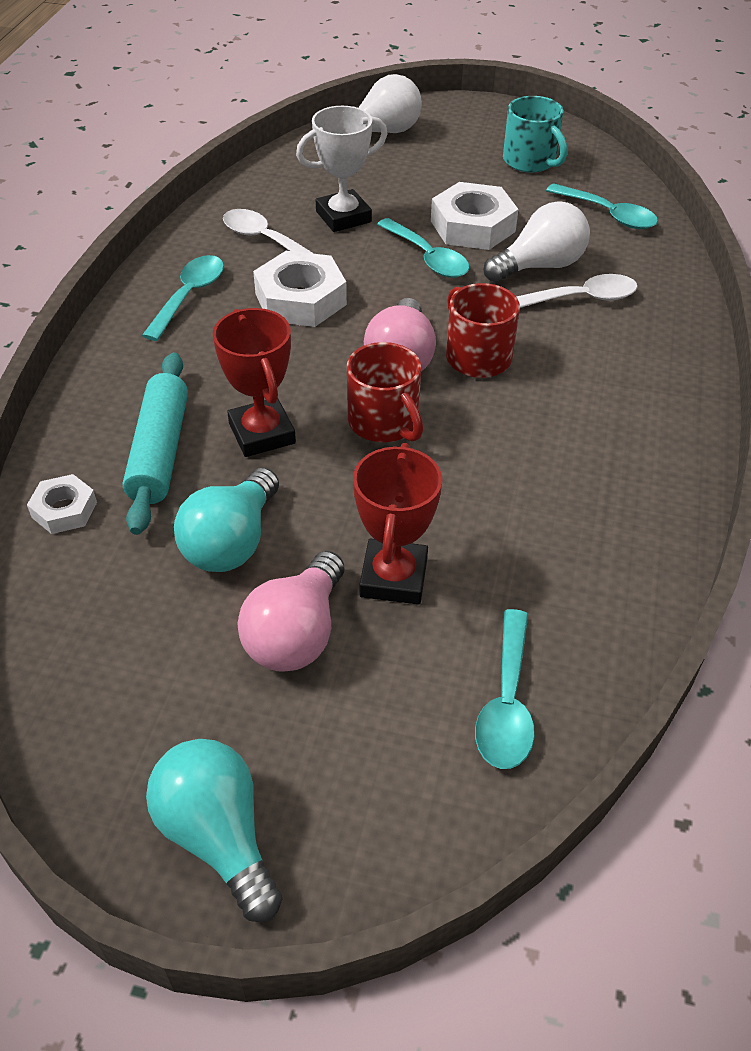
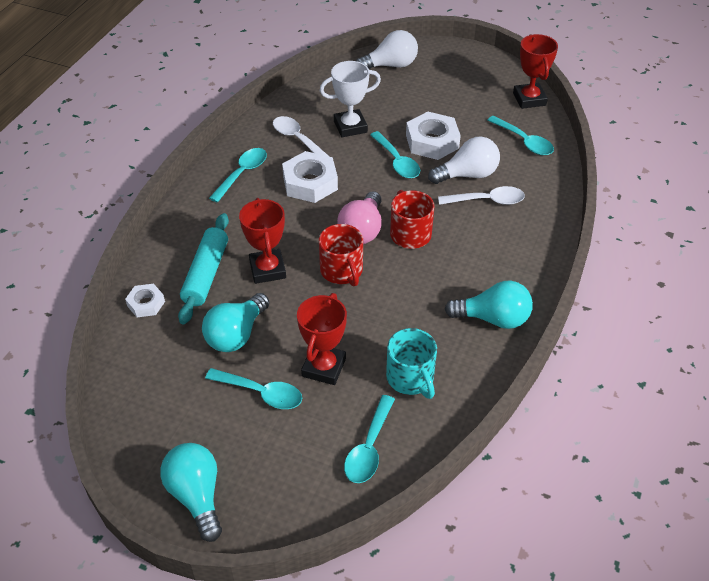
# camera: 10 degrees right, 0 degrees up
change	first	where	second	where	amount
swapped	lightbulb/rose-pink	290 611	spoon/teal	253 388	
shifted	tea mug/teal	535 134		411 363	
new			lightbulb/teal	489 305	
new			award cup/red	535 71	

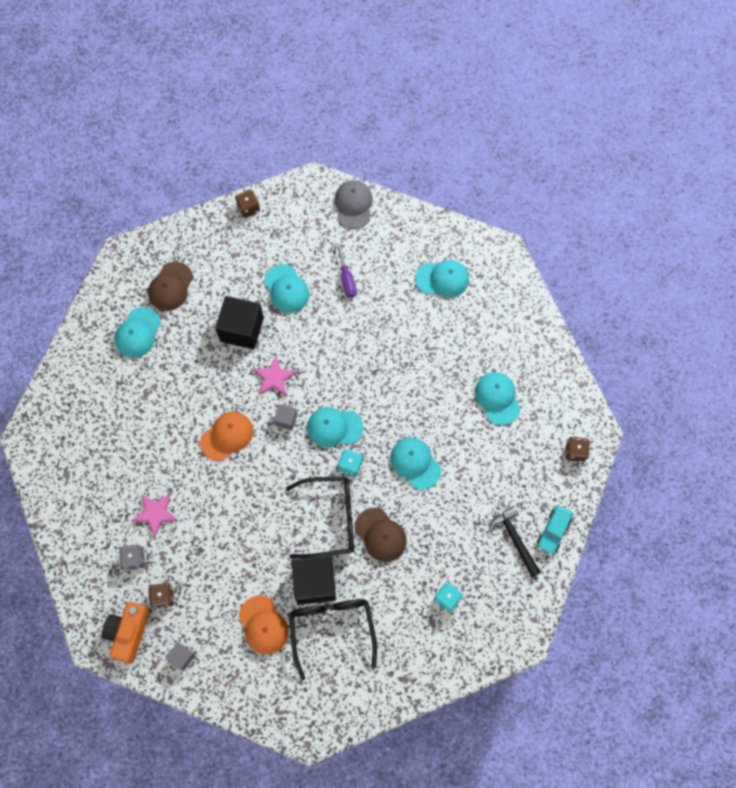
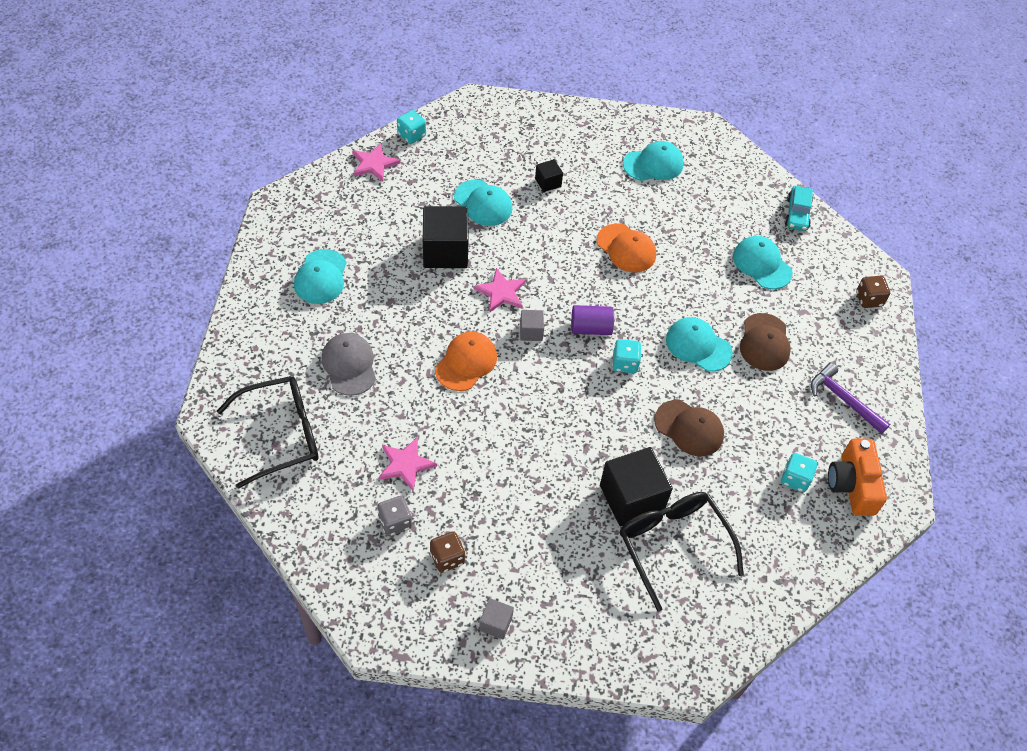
# camera: 20 degrees left, 15 degrees down
change	first	where	second	where	amount
shifted	spectacles/jet-black	320 518		268 432	
shifted	baseball cap/ash-grey	354 204		349 364	
new			star shape/rose-pink	376 162	
repainted	die/russet	247 204	die/teal	411 127	
swapped	hand screwdriver/purple	346 270	cube/jet-black	549 175	
swapped	baseball cap/teal	335 427	solid cylinder/purple	592 320	
shifted	baseball cap/orange-coloured	264 624		626 248	
shifted	baseball cap/russet	170 286		765 342	
shifted	toy car/teal	555 530		799 208	
repainted	claw hammer/jet-black	515 541	claw hammer/purple	850 398	
shifted	compact camera/orange-coloured	126 633		857 477	

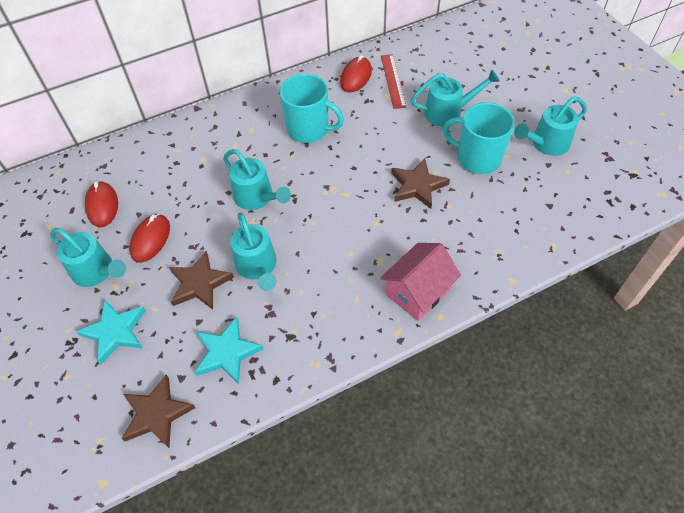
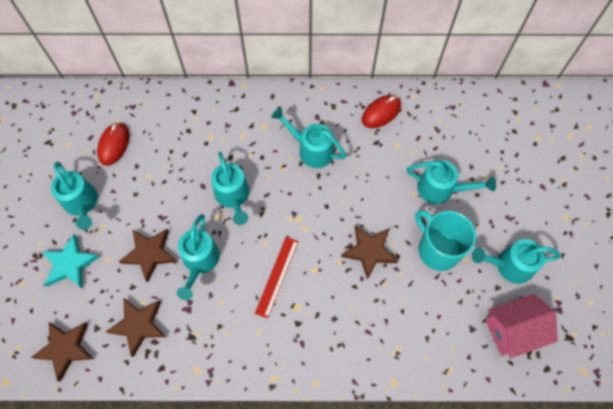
# camera: 25 degrees right, 10 degrees up
change	first	where	second	where	amount
repainted	star shape/teal	229 351	star shape/russet	135 327	
shifted	straightedge/red	393 81		277 278	
swapped	tea mug/teal	311 108	watering can/teal	309 137	
shifted	house/rose-pink	420 282		521 326	
gone	computer mouse/red	149 238			

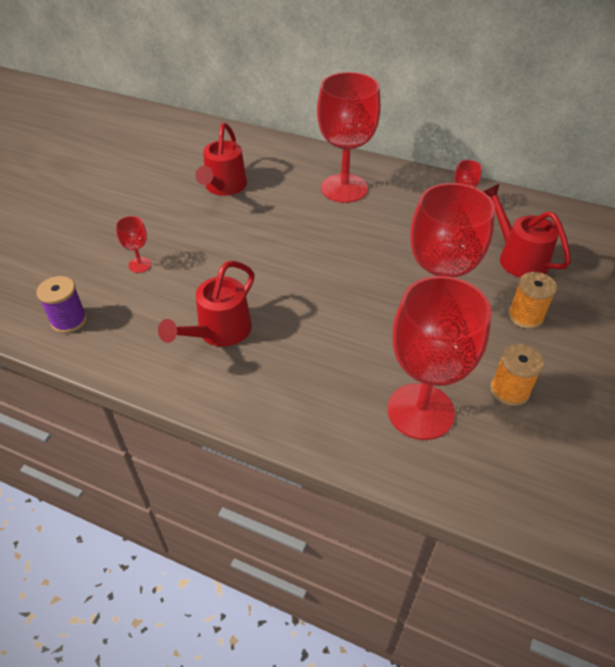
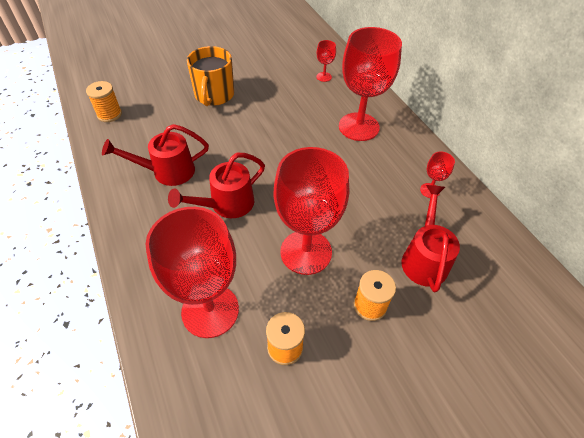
# camera: 40 degrees right, 5 degrees up
change	first	where	second	where	amount
repainted	reel of thread/purple	61 304	reel of thread/orange-coloured	104 101	
shifted	watering can/red	221 159		216 185	
new			tea mug/orange-coloured	210 76	
shifted	wine glass/red	134 244		326 61	

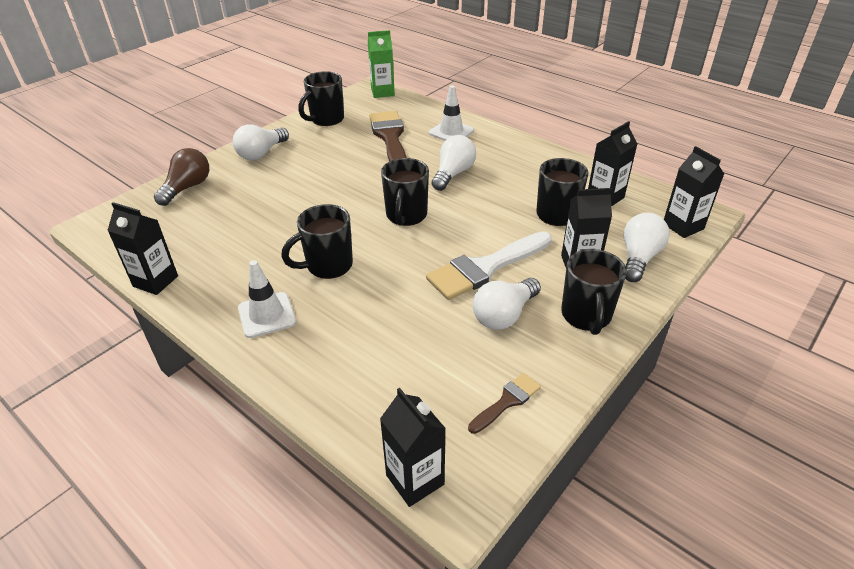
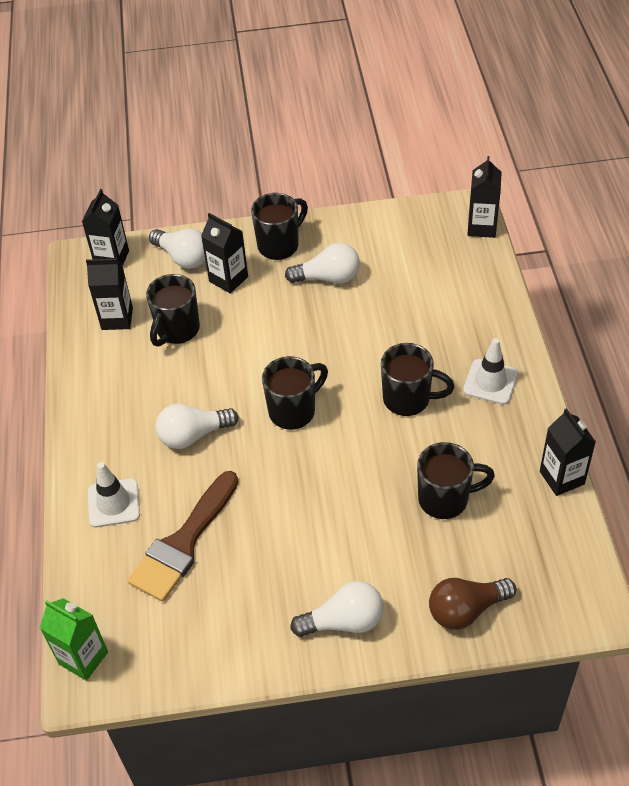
# camera: 135 degrees left, 10 degrees up
change	first	where	second	where	amount
rotated	lightbulb/pure white	647 247		177 249	120 degrees counterclockwise
shifted	tea mug/jet-black	321 98		456 480	
gone	paint brush/pure white	489 265			
gone	paint brush/russet	504 403			

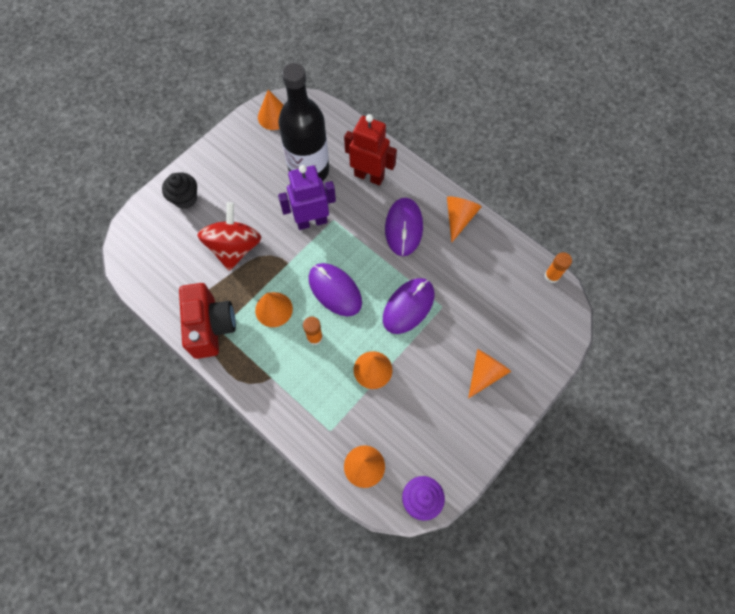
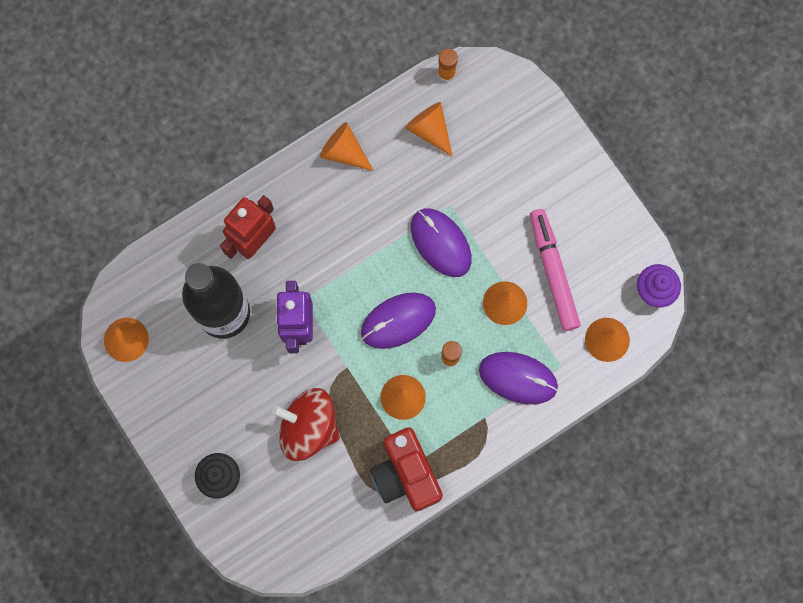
# camera: 75 degrees left, 10 degrees up
change	first	where	second	where	amount
rotated	compact camera/red	207 321		406 469	120 degrees counterclockwise
shifted	cone shape/orange-coloured	489 374		429 129	
shifted	computer mouse/purple	404 227		518 378	
new			marker pen/rose-pink	555 270	

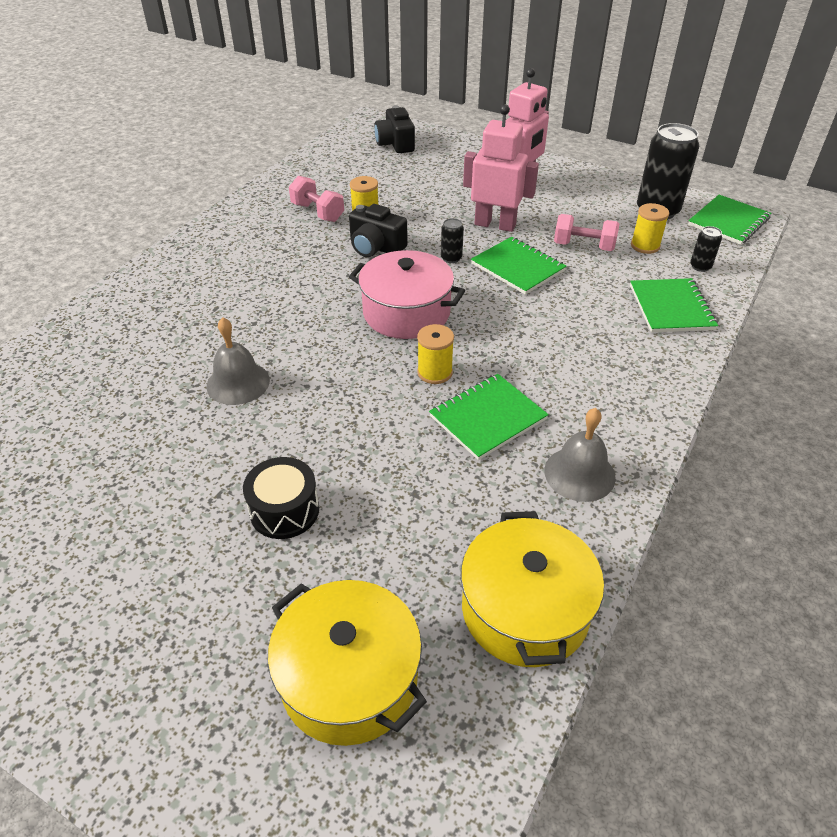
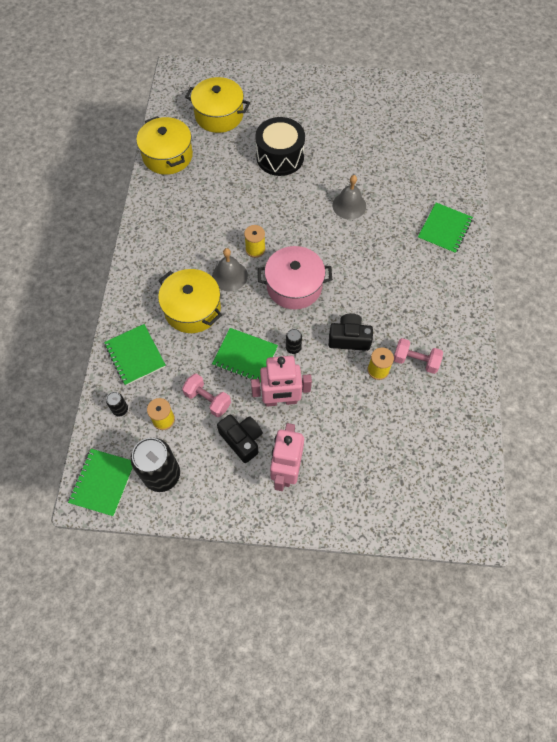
# camera: 155 degrees right, 20 degrees up
change	first	where	second	where	amount
new			cooking pot/bright yellow	190 301	
rotated	free weight/rose-pink	586 232		206 395	45 degrees clockwise
shifted	bell/ash-grey	580 455		230 269	
shifted	compact camera/jet-black	394 129		240 438	
scaled	toy drum/jet-black	281 498		280 146	x1.57
shifted	notepad/leaf-green	489 417		445 228	

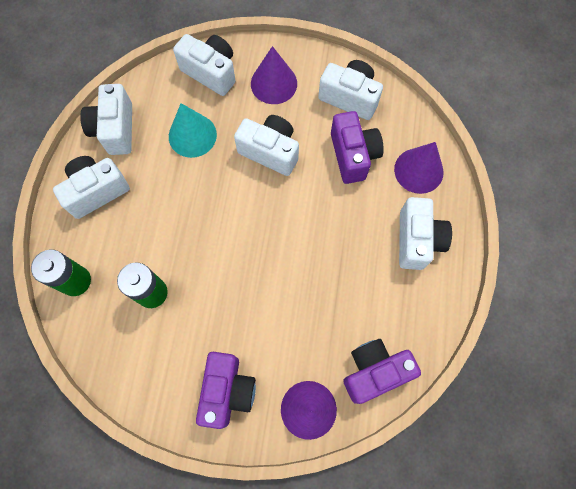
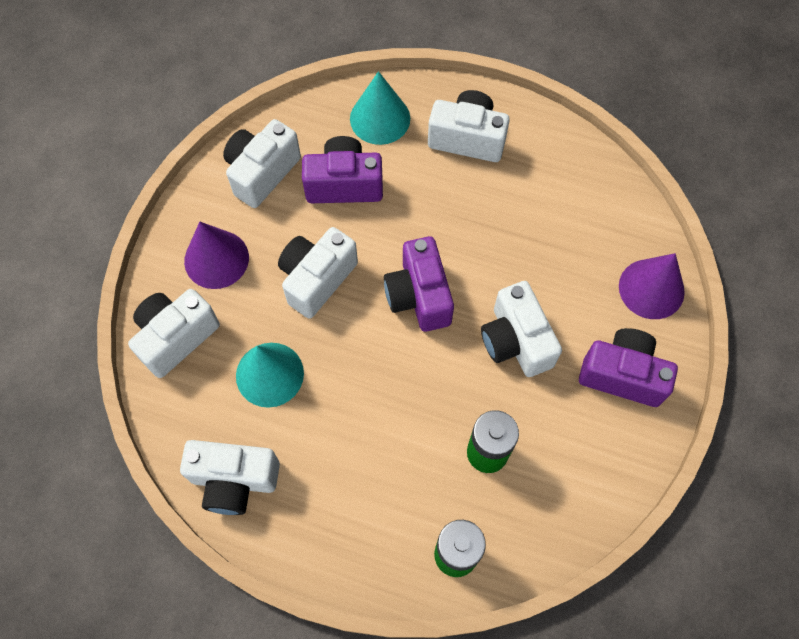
# camera: 80 degrees left, 5 degrees down
change	first	where	second	where	amount
repainted	cone shape/purple	419 168	cone shape/teal	380 108	
shifted	compact camera/purple	382 371		419 284	
shifted	compact camera/pure white	91 187		521 329	

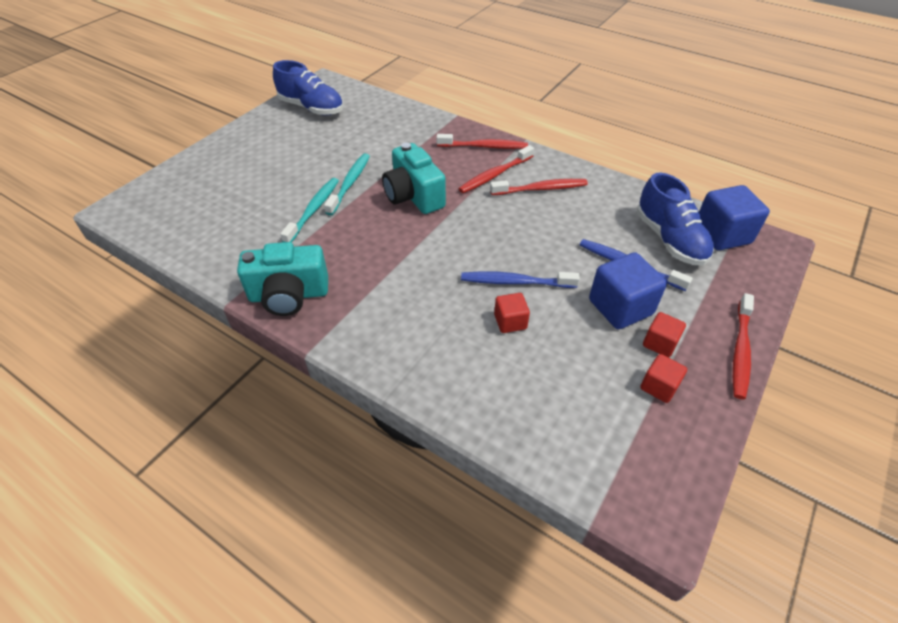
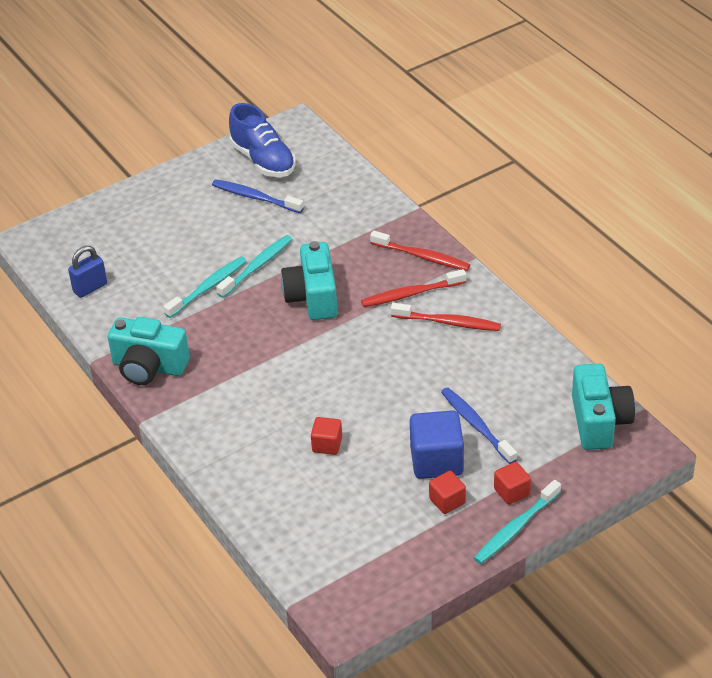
# camera: 25 degrees right, 5 degrees down
change	first	where	second	where	amount
new			small lock/cobalt	87 272	
shifted	dental brush/cobalt	520 280		258 196	
repainted	dental brush/red	743 346	dental brush/teal	517 522	
shifted	cube/red	663 378		512 483	
swapped	cube/cobalt	734 217	compact camera/teal	603 407	
gone	lace-up shoe/cobalt	675 219			

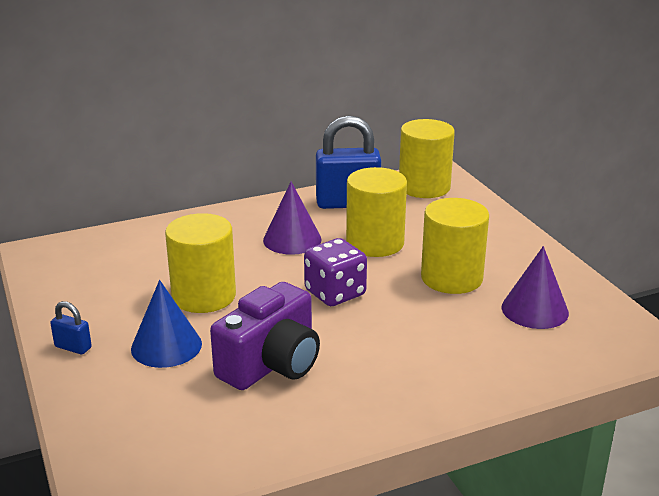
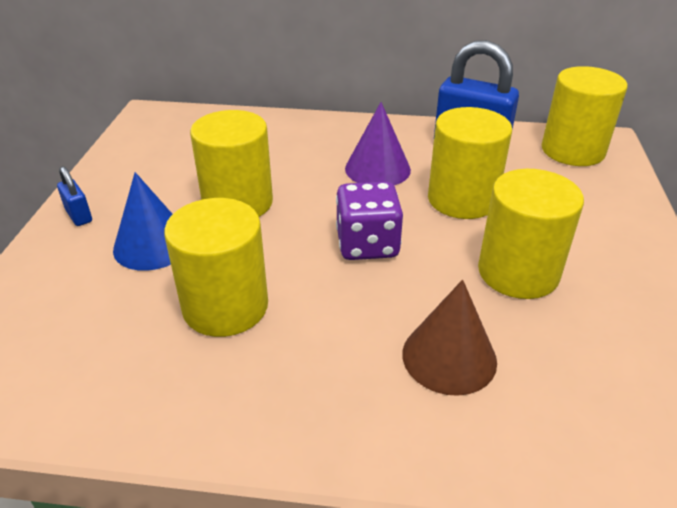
# camera: 30 degrees right, 10 degrees up
change	first	where	second	where	amount
swapped	compact camera/purple	265 336	solid cylinder/bright yellow	216 267	
new			cone shape/russet	449 338	
gone	cone shape/purple	535 287			

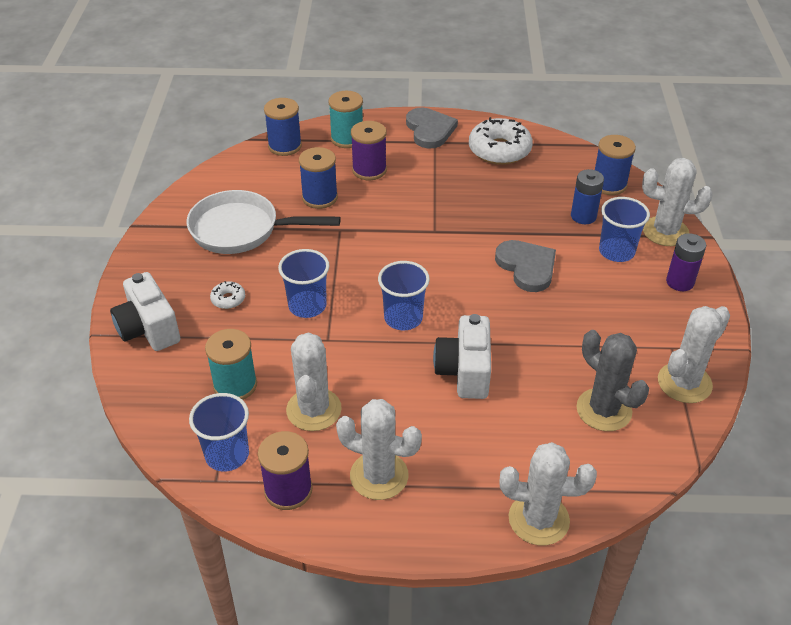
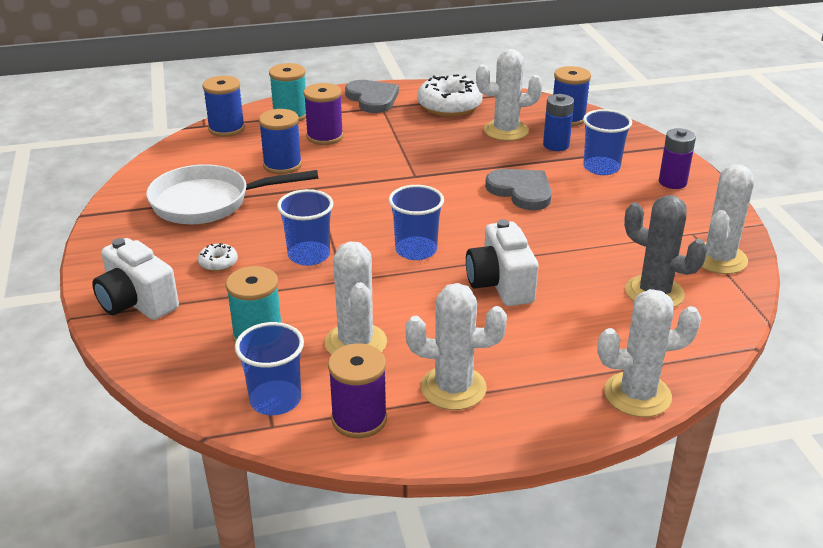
# camera: 15 degrees left, 10 degrees down
change	first	where	second	where	amount
shifted	cactus/pure white	677 202		509 95	

